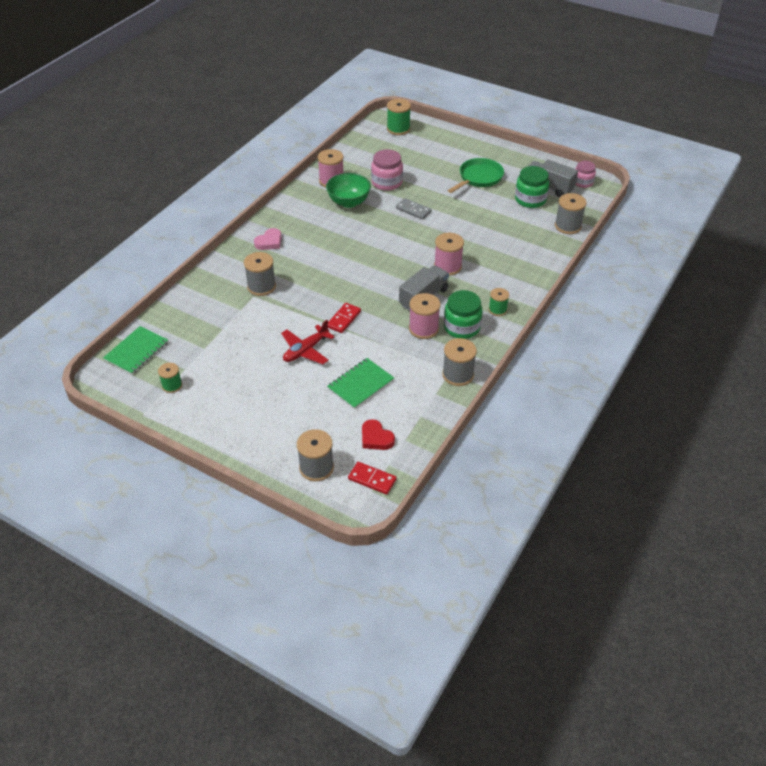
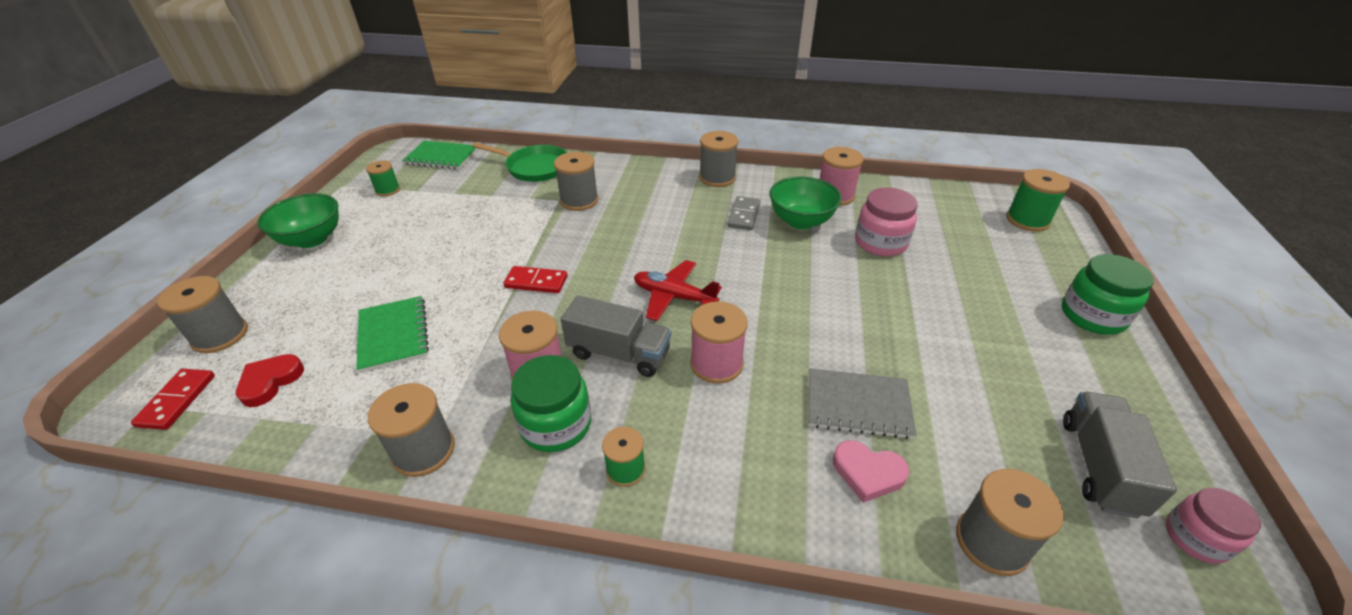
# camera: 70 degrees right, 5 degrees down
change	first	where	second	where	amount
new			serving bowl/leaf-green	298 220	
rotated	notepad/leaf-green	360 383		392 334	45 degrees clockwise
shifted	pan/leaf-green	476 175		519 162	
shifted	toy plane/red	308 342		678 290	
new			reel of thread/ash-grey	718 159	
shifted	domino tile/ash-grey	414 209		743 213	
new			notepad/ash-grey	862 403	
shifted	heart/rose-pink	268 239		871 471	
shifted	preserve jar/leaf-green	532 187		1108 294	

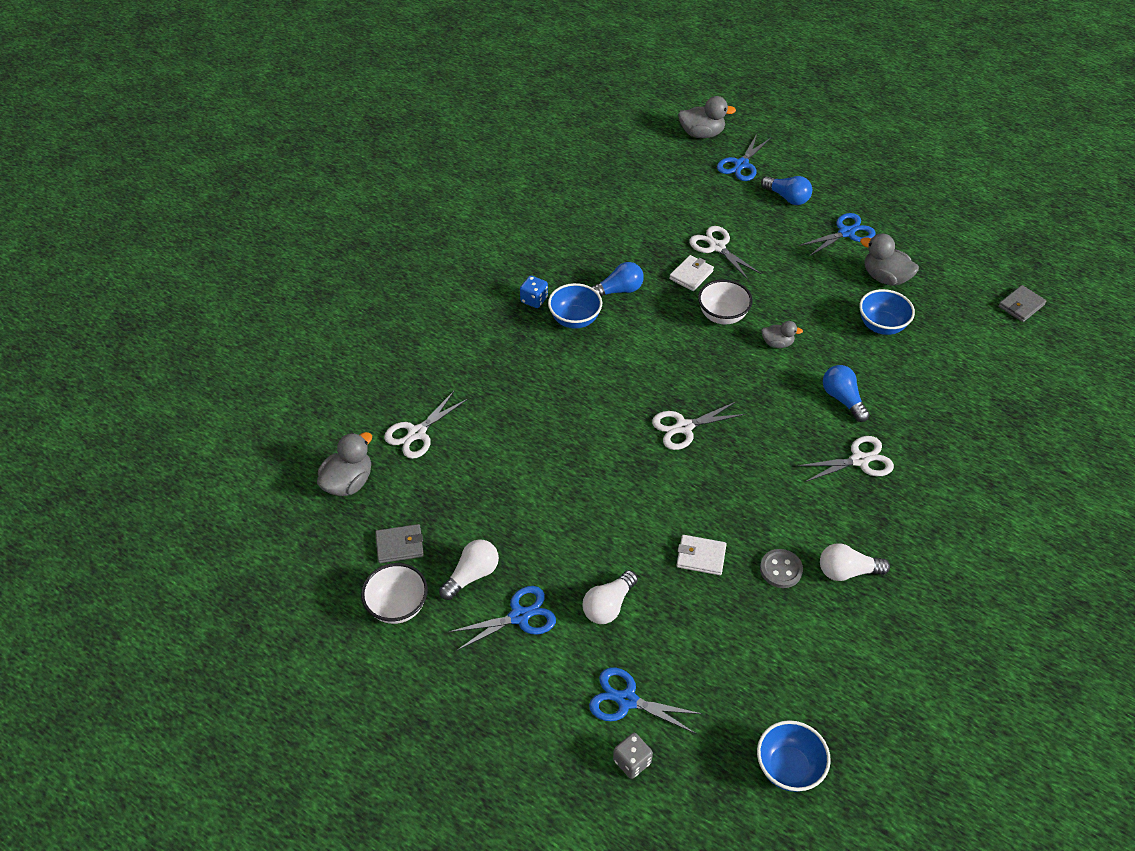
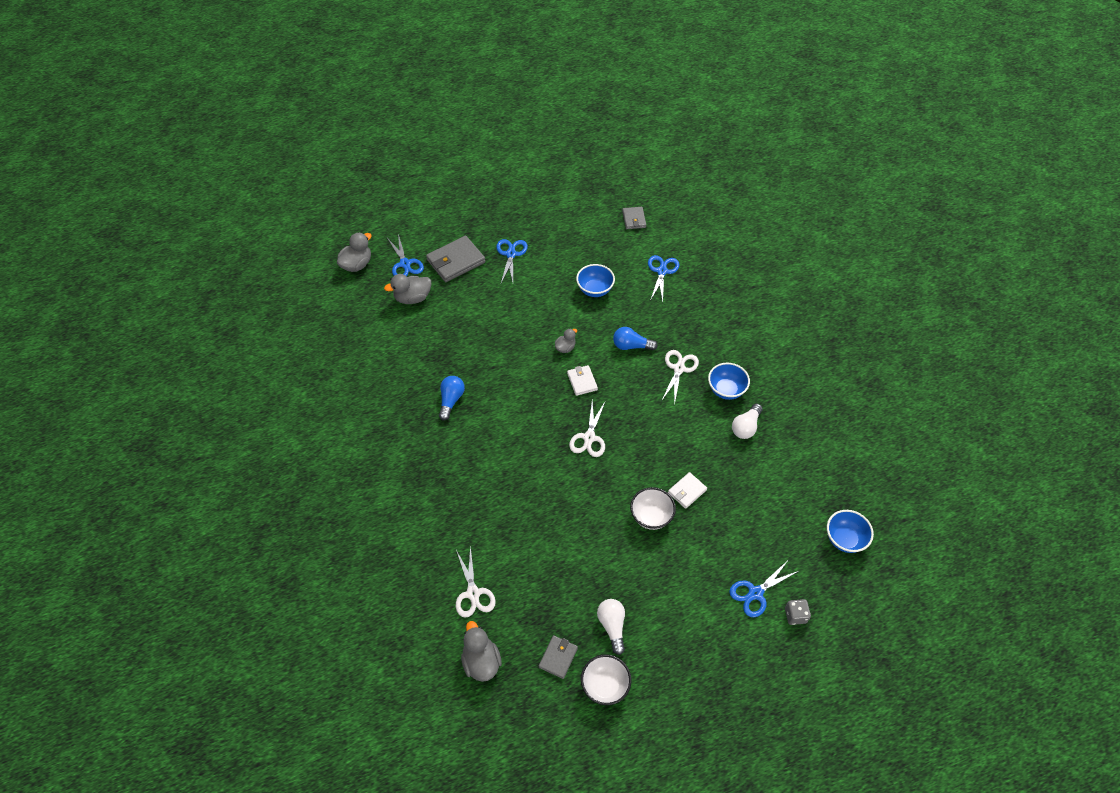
# camera: 55 degrees left, 5 degrees up
change	first	where	second	where	amount
shifted	toy duck/ash-grey	889 259		407 289	
swapped	lightbulb/cobalt	786 190	card wallet/ash-grey	455 258	
shifted	card wallet/pure white	691 273		582 380	
shifted	serving bowl/pure white	725 301		653 508	
shifted	scissors/cobalt	502 618		664 278	
shifted	serving bowl/cobalt	575 305		729 381	
gone	die/cobalt	534 292			
gone	lightbulb/pure white	610 597			
gone	scissors/pure white	725 253			
gone	button/ash-grey	781 568			

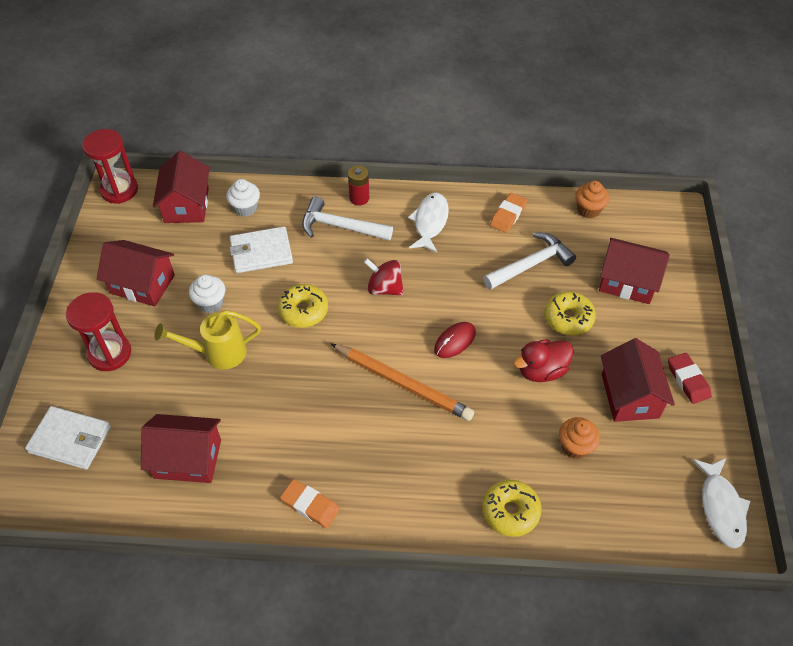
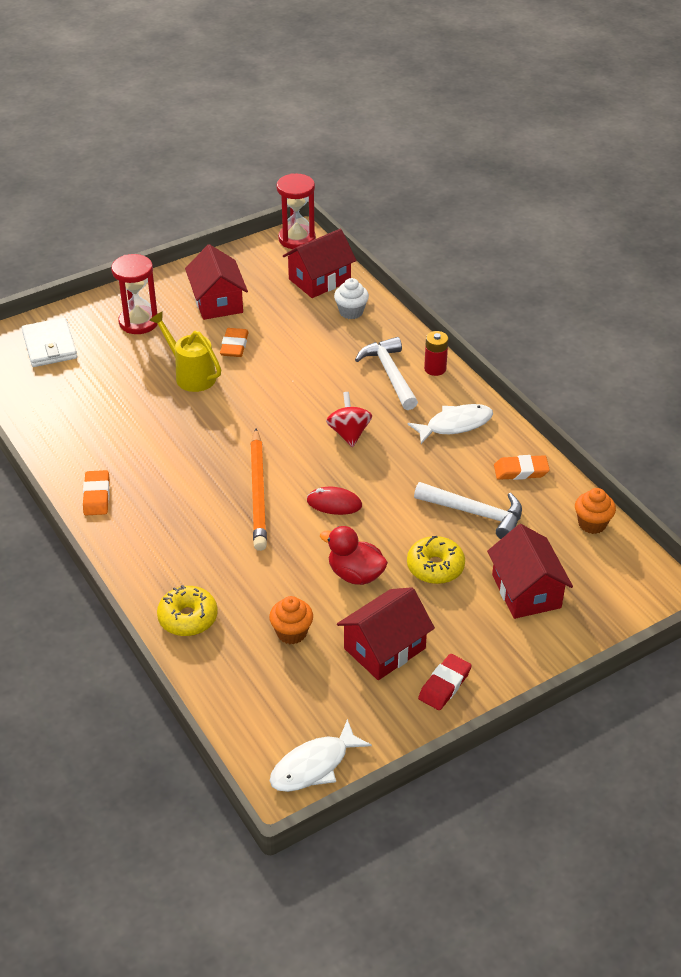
# camera: 55 degrees right, 10 degrees down
change	first	where	second	where	amount
swapped	cupcake/pure white	207 293	pencil eraser/orange-coloured	234 342	
gone	house/red	181 448			
gone	card wallet/pure white	261 249			
gone	donut/bright yellow	303 306			

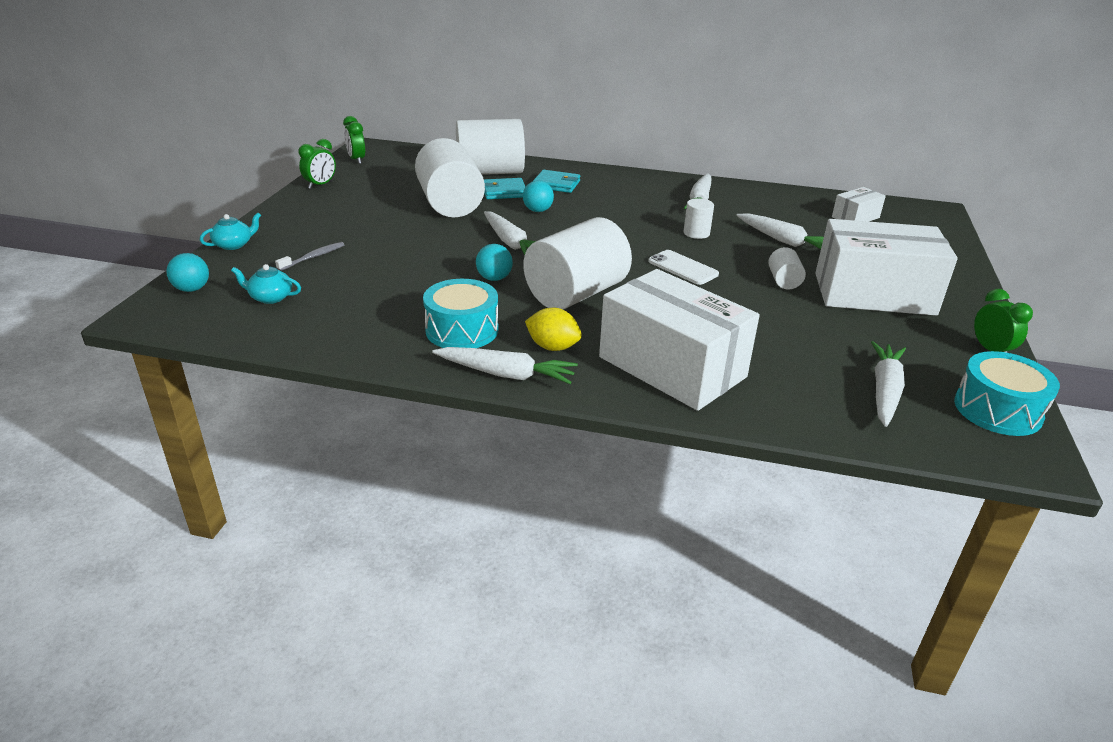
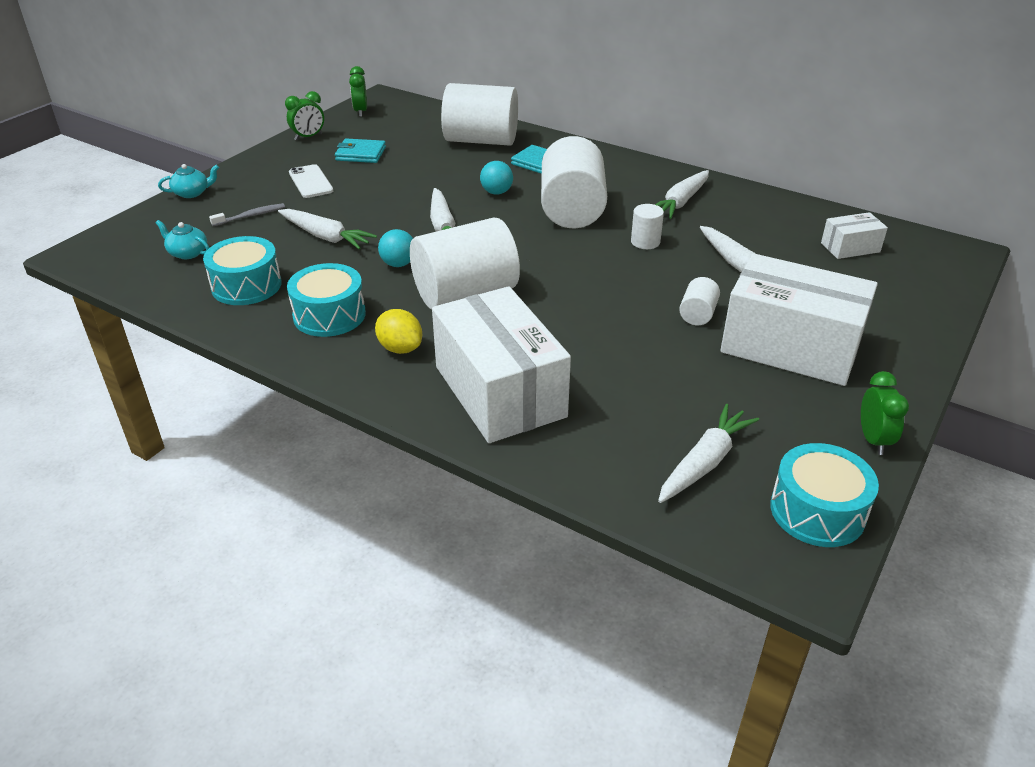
# camera: 20 degrees right, 5 degrees up
change	first	where	second	where	amount
new			toy drum/teal	242 270	
shifted	toy carrot/pure white	505 365		327 229	
shifted	phone/pure white	683 267		311 181	
shifted	card wallet/teal	505 188		360 151	
shifted	solid cylinder/pure white	450 177		574 182	
gone	ball/teal	187 272			

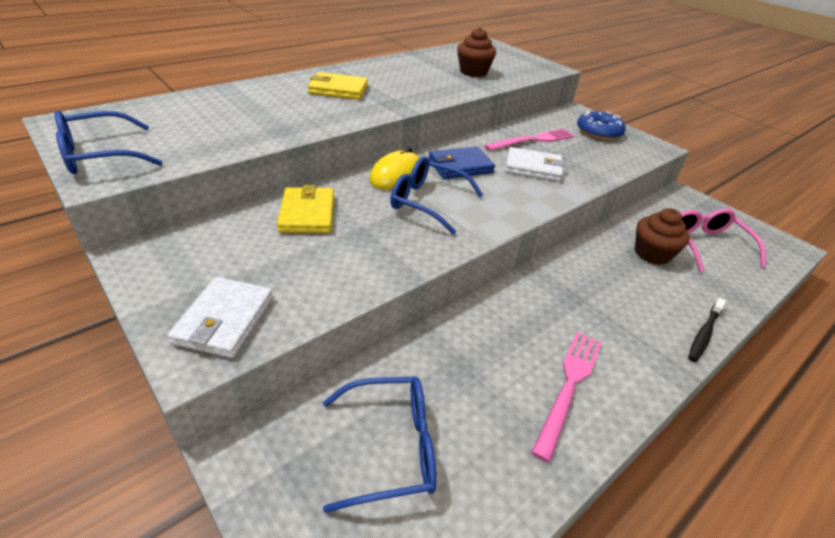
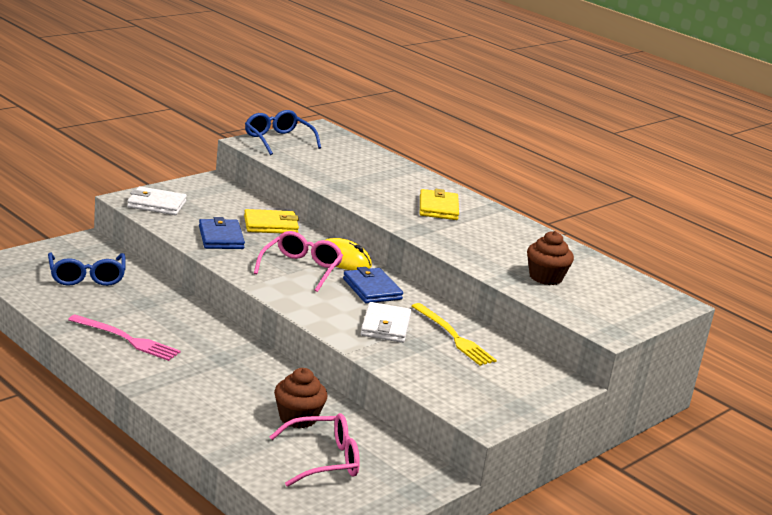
# camera: 85 degrees right, 15 degrees down
change	first	where	second	where	amount
new			card wallet/cobalt	222 233	
repainted	spectacles/cobalt	436 195	spectacles/rose-pink	298 261	
repainted	table fork/rose-pink	529 140	table fork/bright yellow	454 334	
gone	donut/cobalt	601 125			
gone	dental brush/jet-black	707 330			

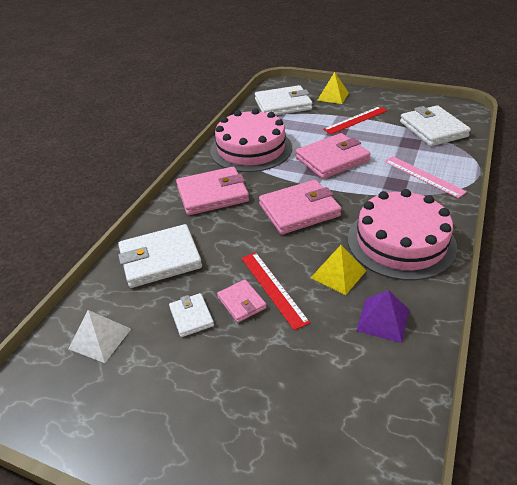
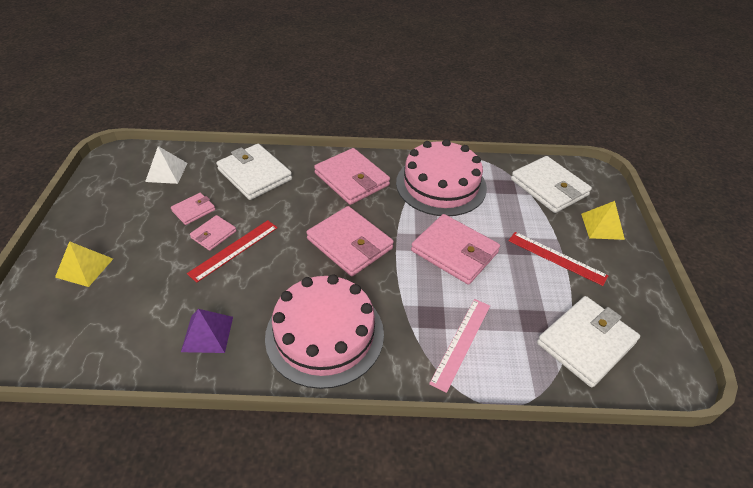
# camera: 65 degrees right, 5 degrees up
change	first	where	second	where	amount
shifted	solid pyramid/bright yellow	338 270		84 264	
repainted	card wallet/pure white	191 315	card wallet/rose-pink	193 209	

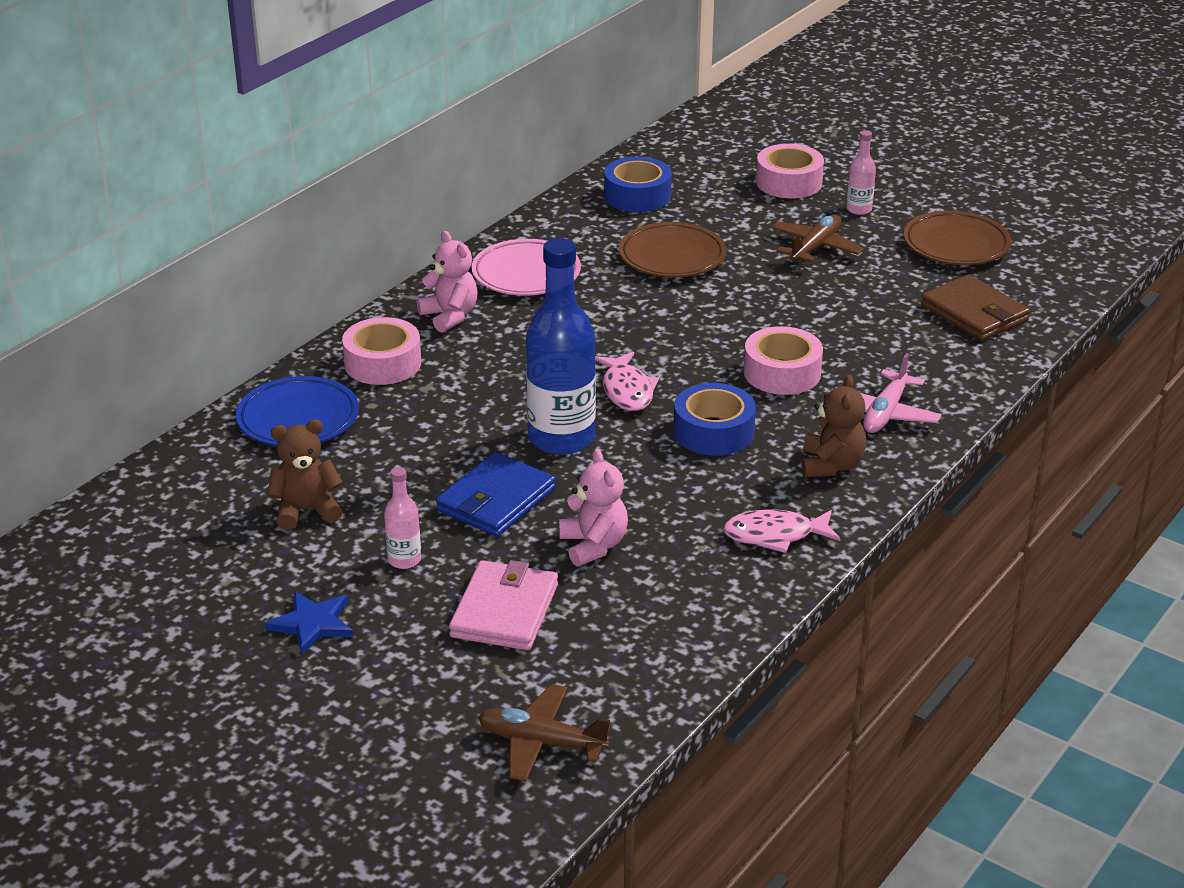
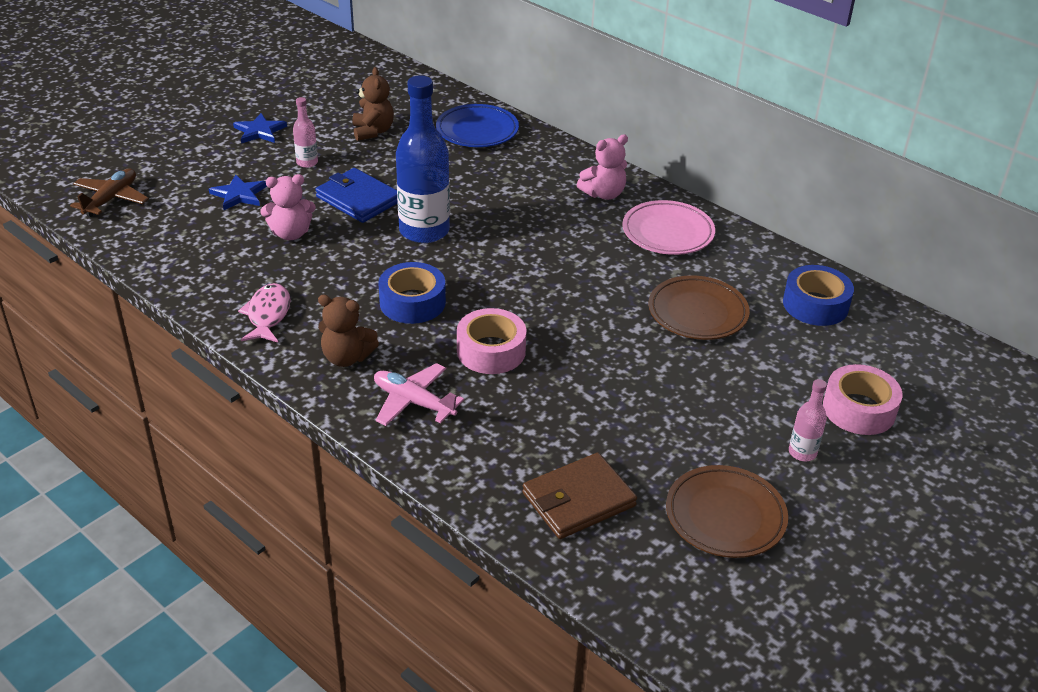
# camera: 95 degrees right, 5 degrees up
change	first	where	second	where	amount
swapped	card wallet/rose-pink	503 605	star shape/cobalt	238 192	
gone	sticky tape/rose-pink	381 351			
gone	fish figure/rose-pink	627 381			
gone	toy plane/russet	817 239			

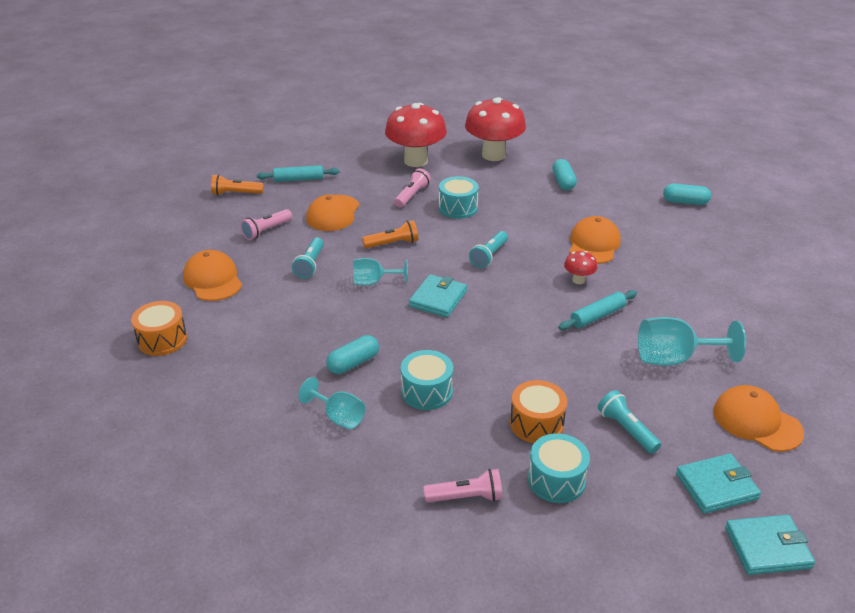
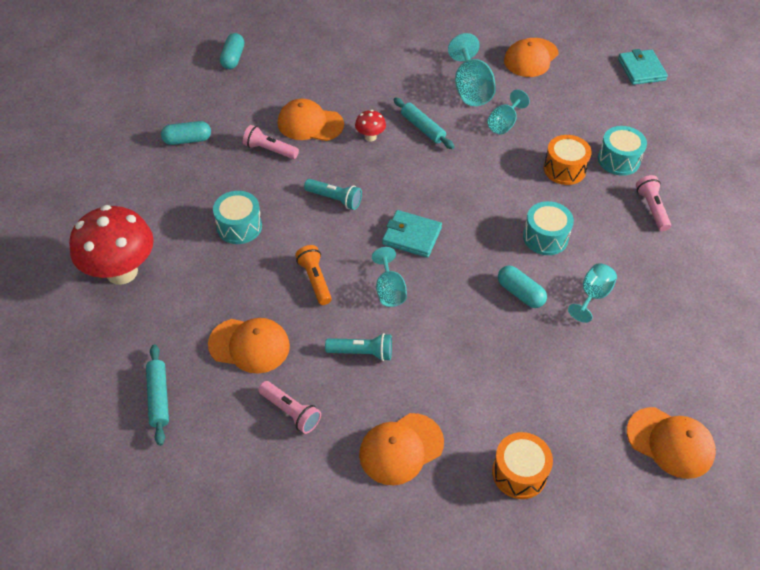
# camera: 95 degrees left, 15 degrees up
change	first	where	second	where	amount
shifted	pocket torch/rose-pink	412 188		271 142	
new			wine glass/teal	508 112	
new			baseball cap/orange-coloured	671 443	
gone	pocket torch/orange-coloured	237 185			
gone	mushroom/red	495 129			
gone	pocket torch/teal	629 422			
gone	card wallet/teal	718 484			

